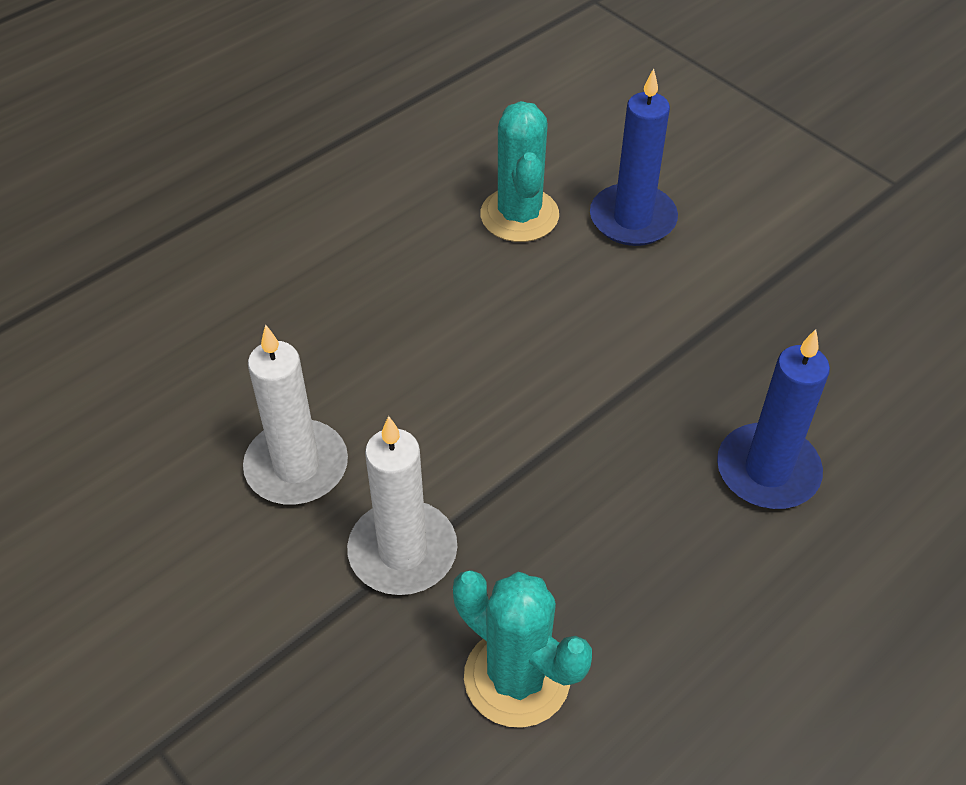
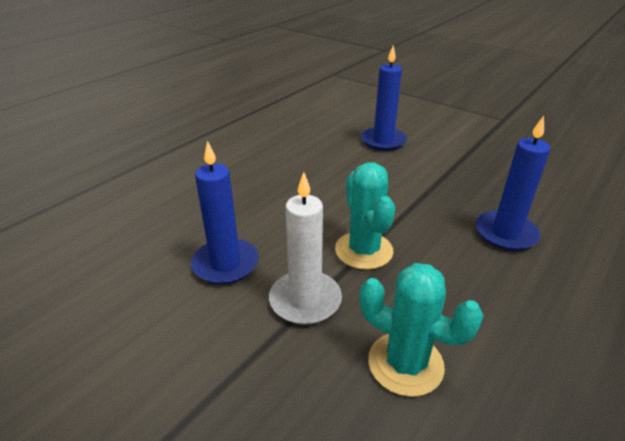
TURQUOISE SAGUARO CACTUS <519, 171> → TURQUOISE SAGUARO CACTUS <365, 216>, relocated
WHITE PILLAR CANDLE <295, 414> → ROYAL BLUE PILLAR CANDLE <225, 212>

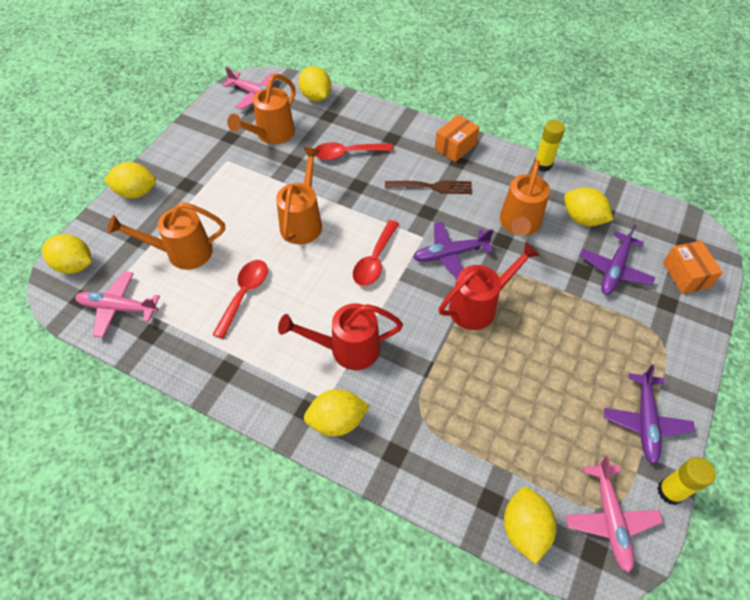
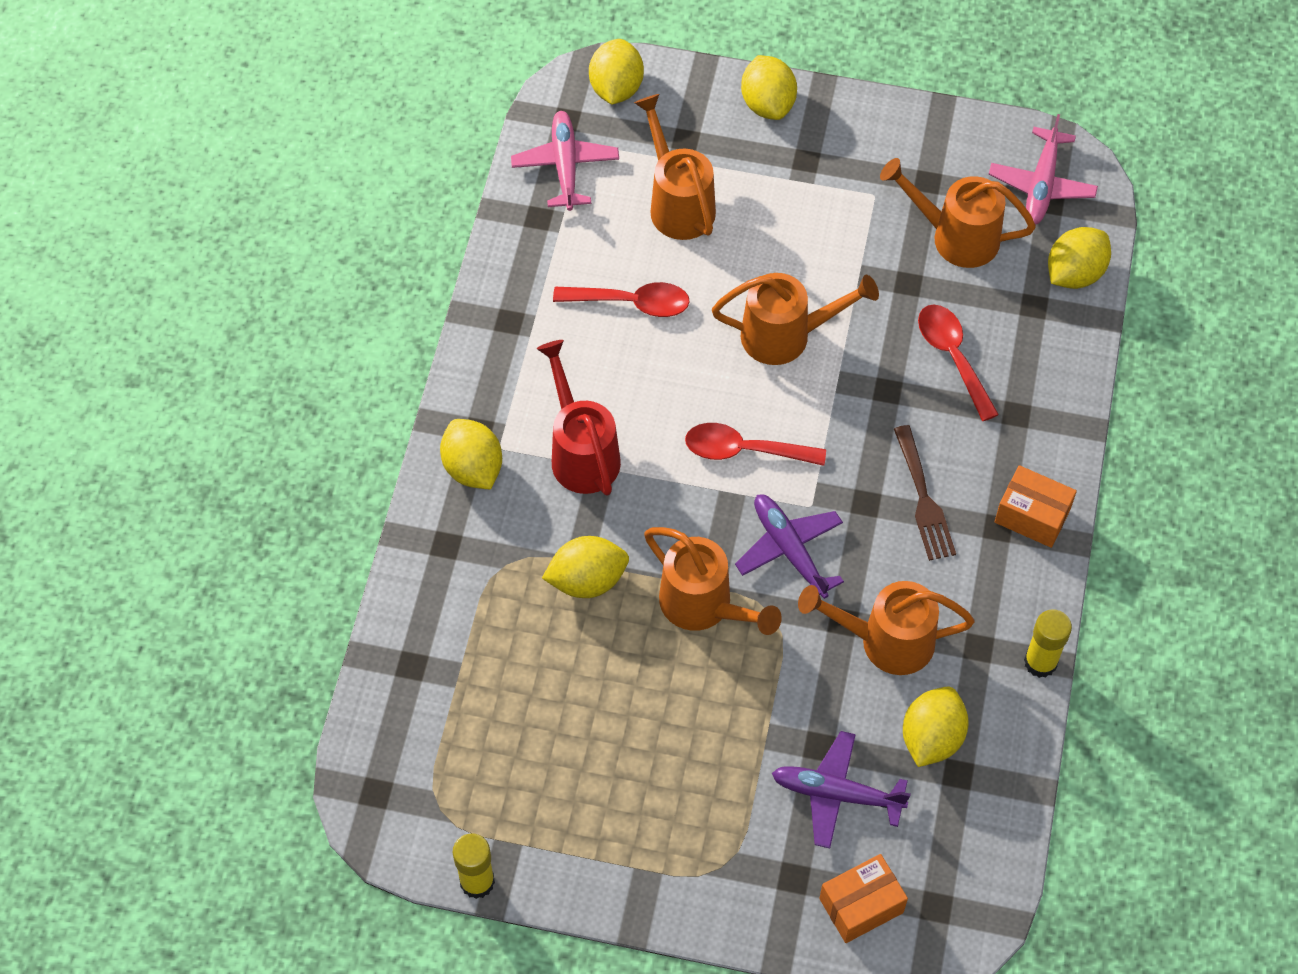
ROSE-PINK TOY PLANE <614, 514> → -
PURPLE TOY PLANE <649, 414> → -
YELLOW TOY LEMON <530, 525> → YELLOW TOY LEMON <585, 567>, relocated
SCARLET WATERING POT <489, 286> → ORANGE WATERING POT <713, 581>

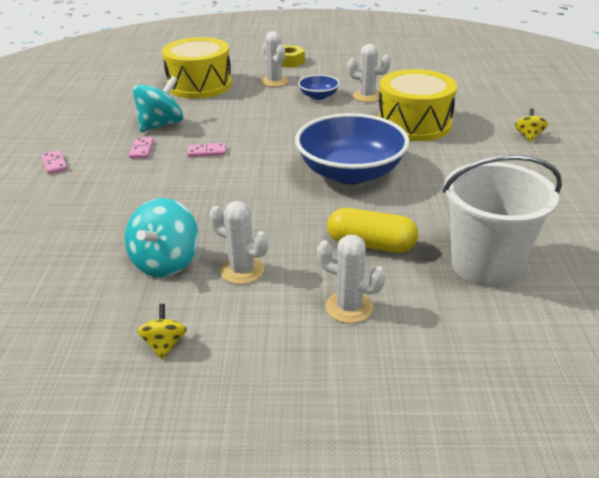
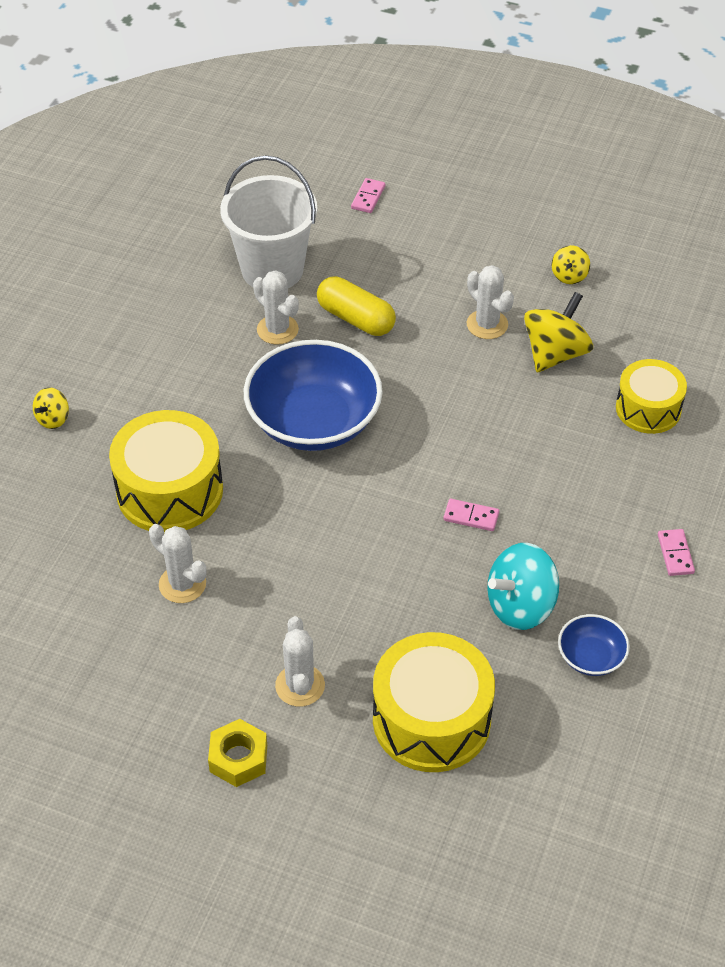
- → YELLOW SNARE DRUM <651, 396>
ROSE-PINK DOMINO PIECE <141, 148> → ROSE-PINK DOMINO PIECE <368, 195>, relocated
ROYAL BLUE BOWL <319, 87> → ROYAL BLUE BOWL <594, 645>, relocated
WHITE SAGUARO CACTUS <351, 279> → WHITE SAGUARO CACTUS <276, 307>, relocated
TURQUOISE TOY TOP <162, 237> → YELLOW TOY TOP <558, 332>

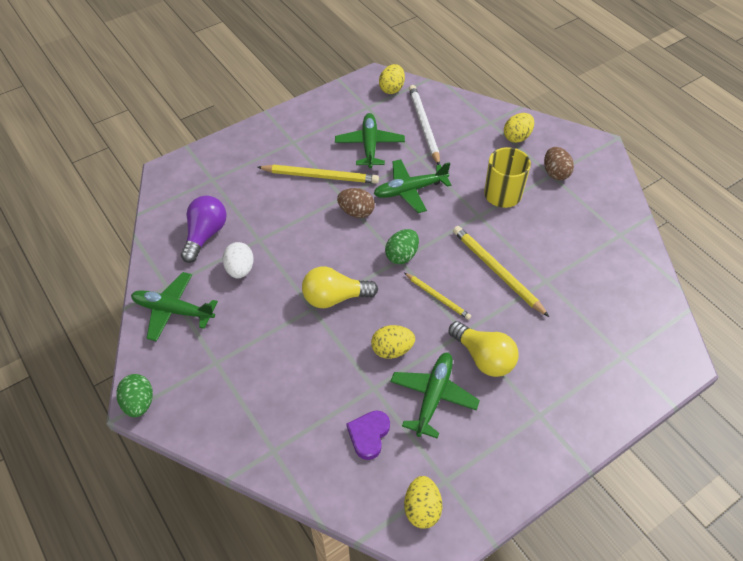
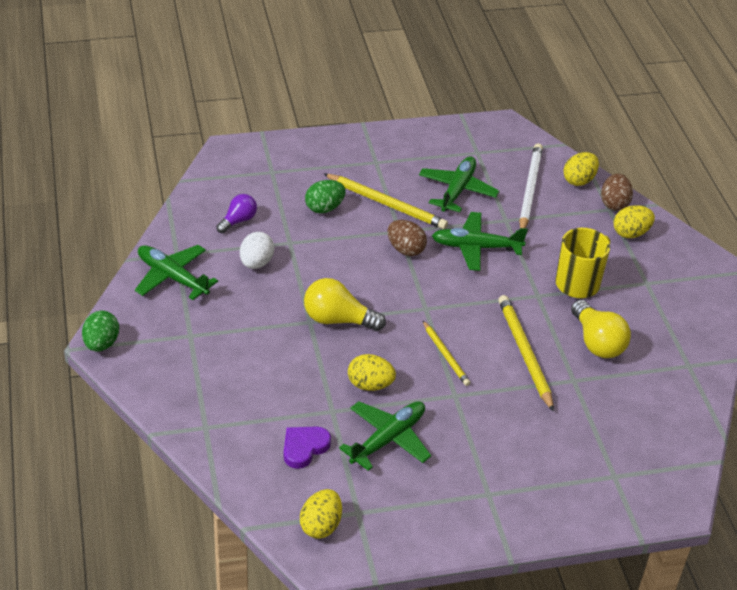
YELLOW EGG SHAPE <392, 79> → YELLOW EGG SHAPE <581, 169>, relocated
EMERALD EGG SHAPE <402, 246> → EMERALD EGG SHAPE <325, 196>, relocated
YELLOW LIGHT BULB <484, 349> → YELLOW LIGHT BULB <601, 329>, relocated
BROWN EGG SHAPE <559, 163> → BROWN EGG SHAPE <617, 192>, relocated
PURPLE LIGHT BULB <204, 229> → PURPLE LIGHT BULB <236, 213>, x0.63

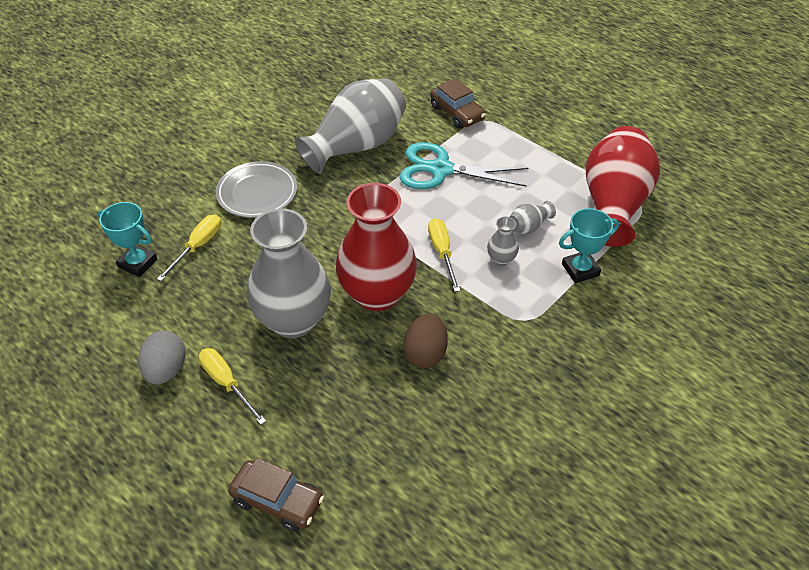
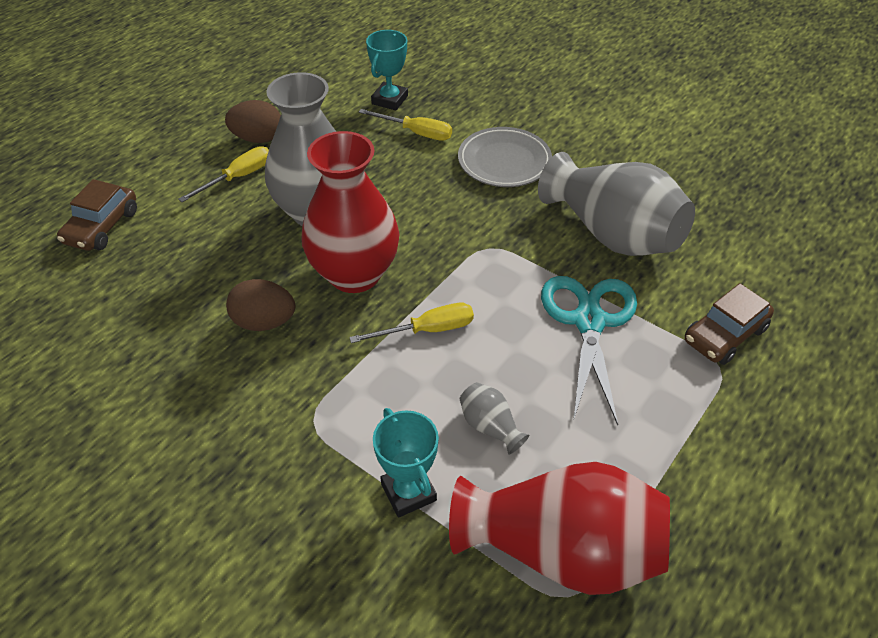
GRAY VASE <503, 241> → -
GRAY EGG SHAPE <161, 357> → BROWN EGG SHAPE <253, 121>

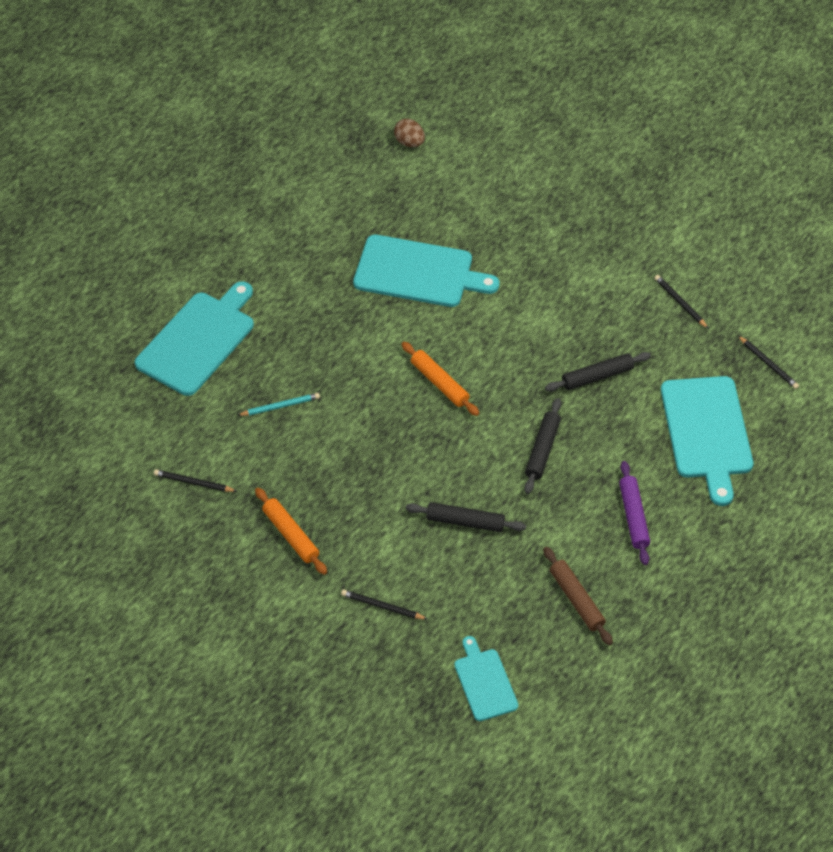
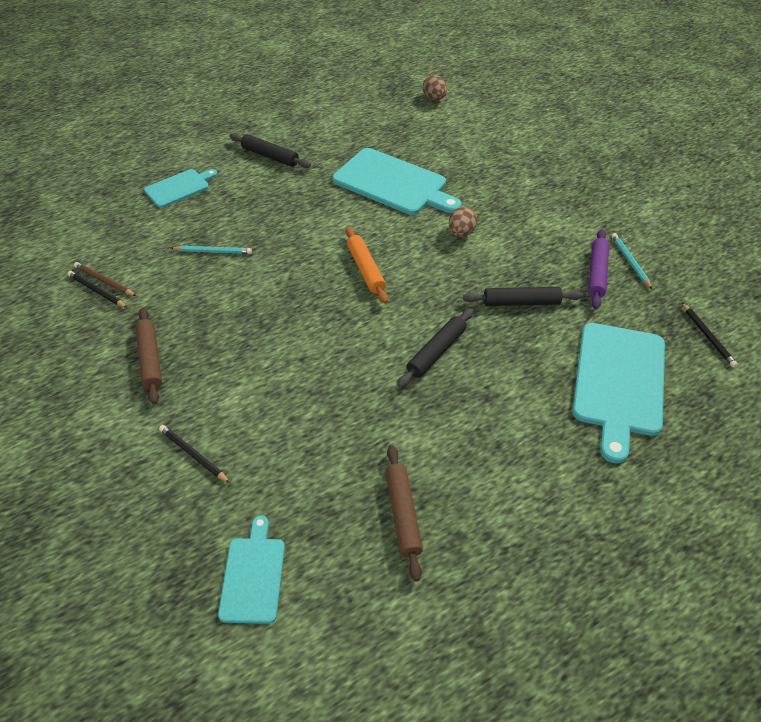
- → BROWN PENCIL <105, 279>
- → BROWN EGG SHAPE <463, 222>
JET-BLACK DOUGH ROLLER <466, 517> → JET-BLACK DOUGH ROLLER <270, 150>, relocated
PURPLE DOUGH ROLLER <634, 513> → PURPLE DOUGH ROLLER <598, 269>, relocated
ORANGE DOUGH ROLLER <291, 531> → BROWN DOUGH ROLLER <148, 356>
JET-BLACK PENCIL <682, 302> → TURQUOISE PENCIL <631, 261>
TURQUOISE CHOPPING BOARD <194, 338> → TURQUOISE CHOPPING BOARD <181, 188>, x0.55

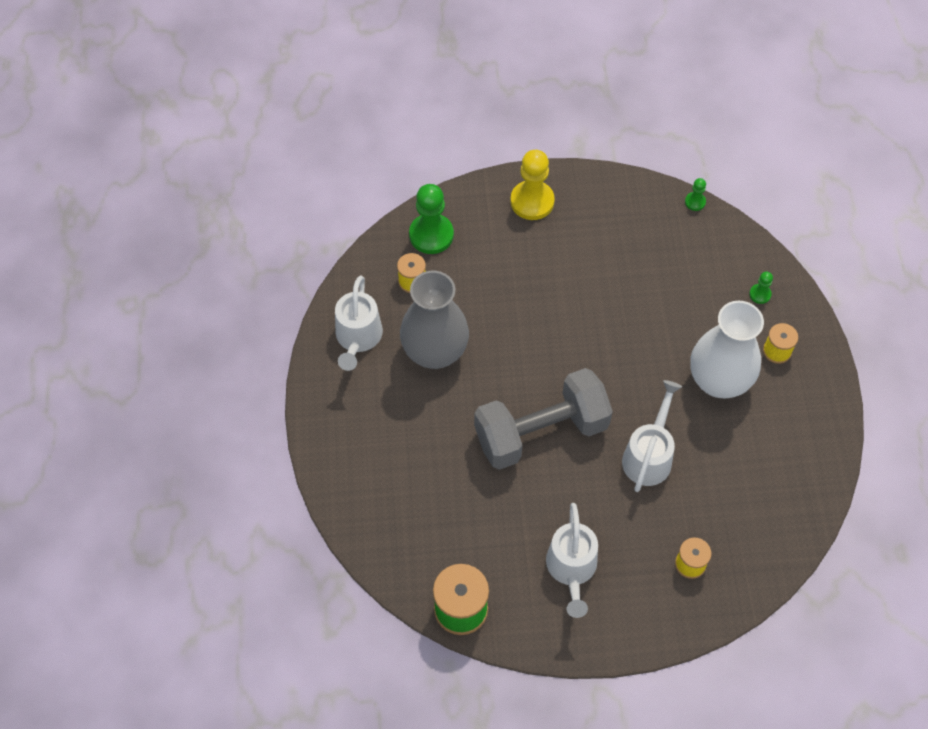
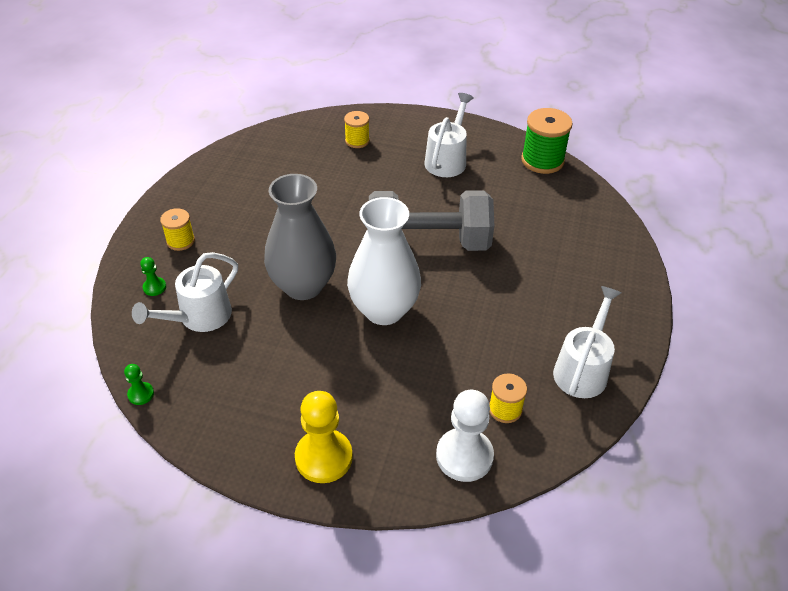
GRAY VASE <434, 320> → GRAY VASE <300, 237>, relocated
WHITE WATERING POT <652, 436> → WHITE WATERING POT <185, 292>, relocated
WHITE VASE <727, 349> → WHITE VASE <384, 261>, relocated
EMERALD GAME PAWN <431, 219> → WHITE GAME PAWN <465, 436>

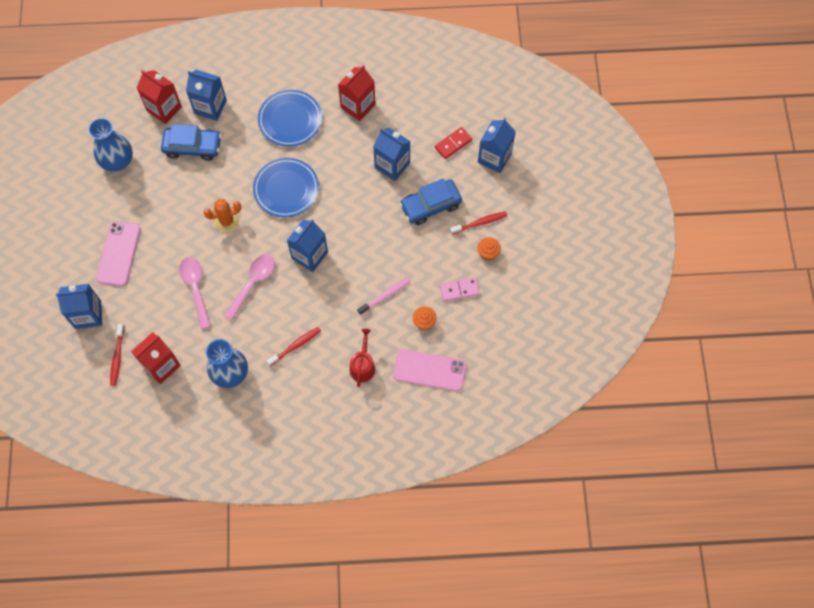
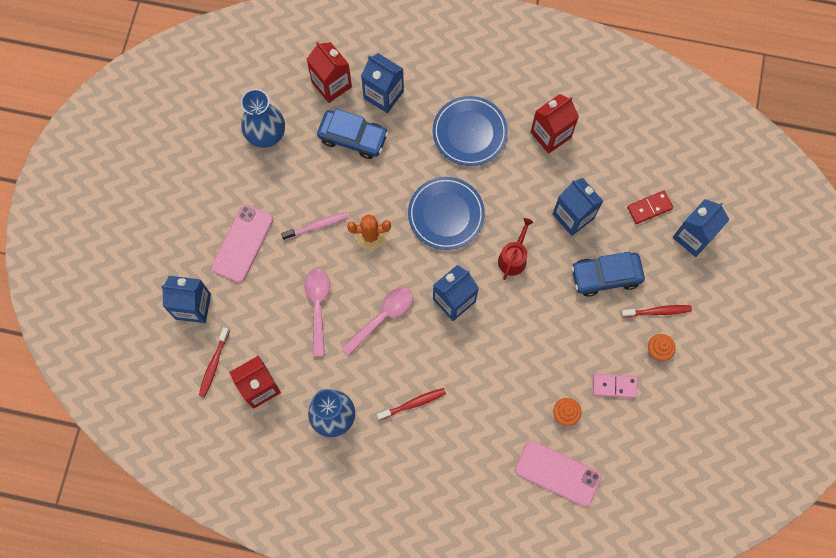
SCARLET WATERING POT <362, 358> → SCARLET WATERING POT <515, 249>, relocated
ROSE-PINK TOOTH BRUSH <383, 296> → ROSE-PINK TOOTH BRUSH <315, 226>, relocated

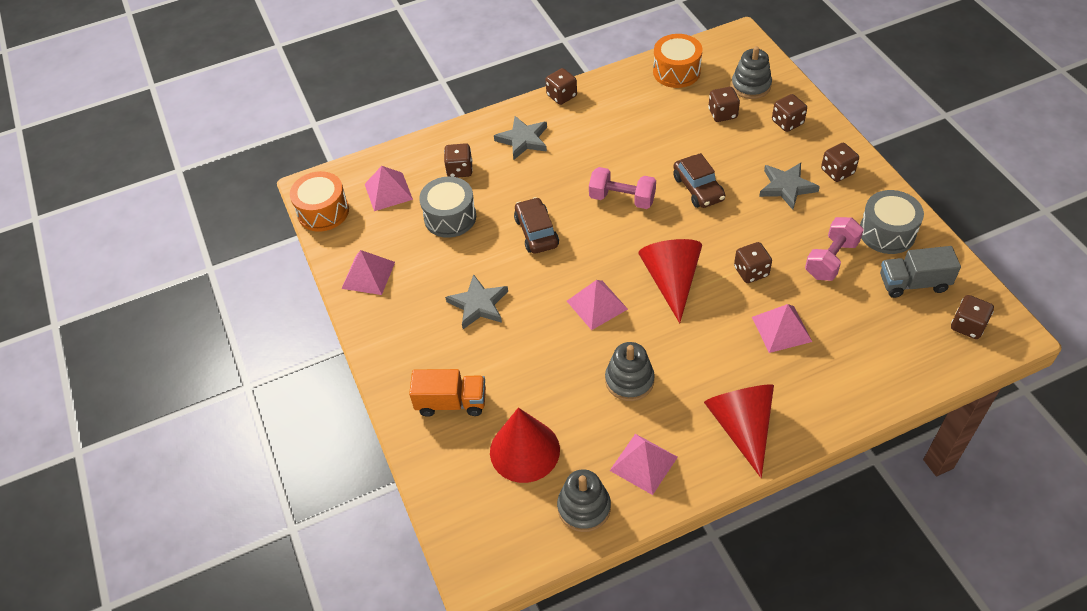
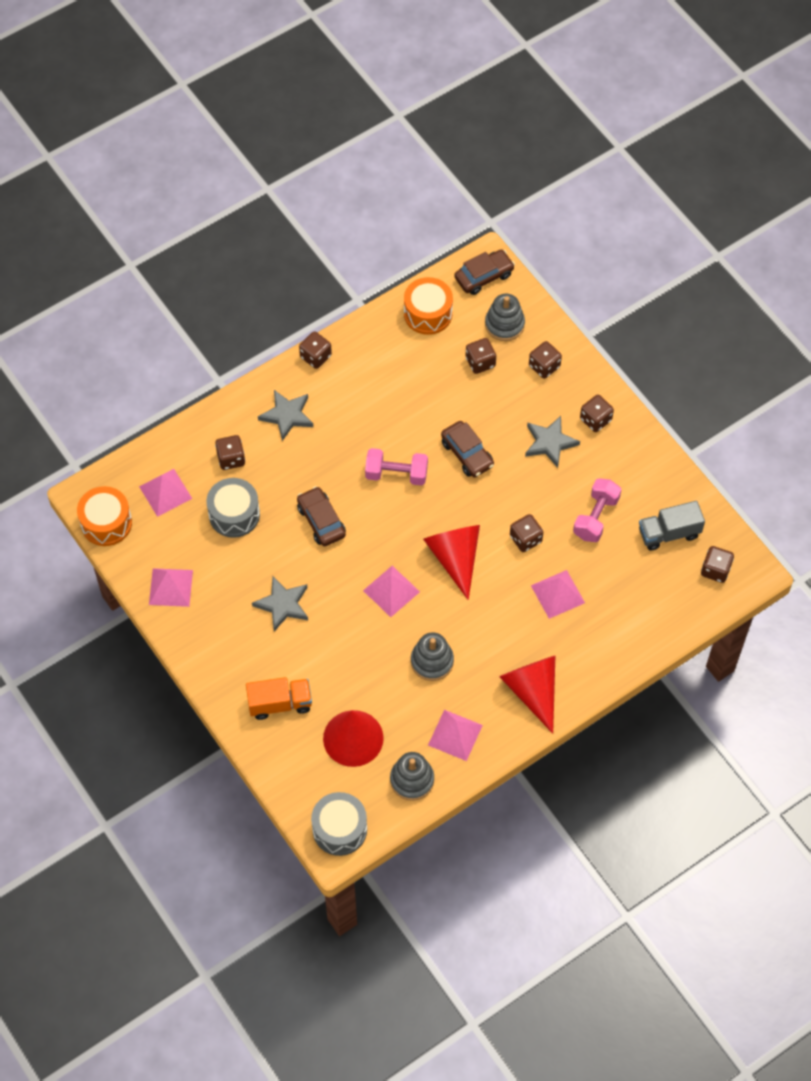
- → BROWN CAR <484, 272>
GRAY SNARE DRUM <892, 222> → GRAY SNARE DRUM <339, 824>, relocated

